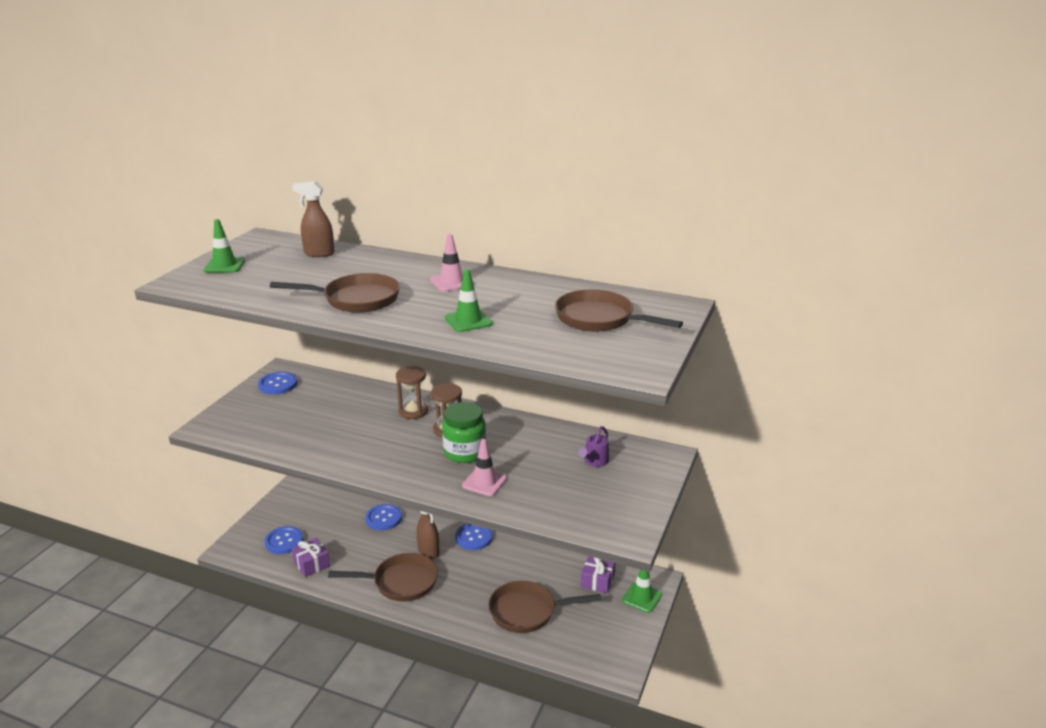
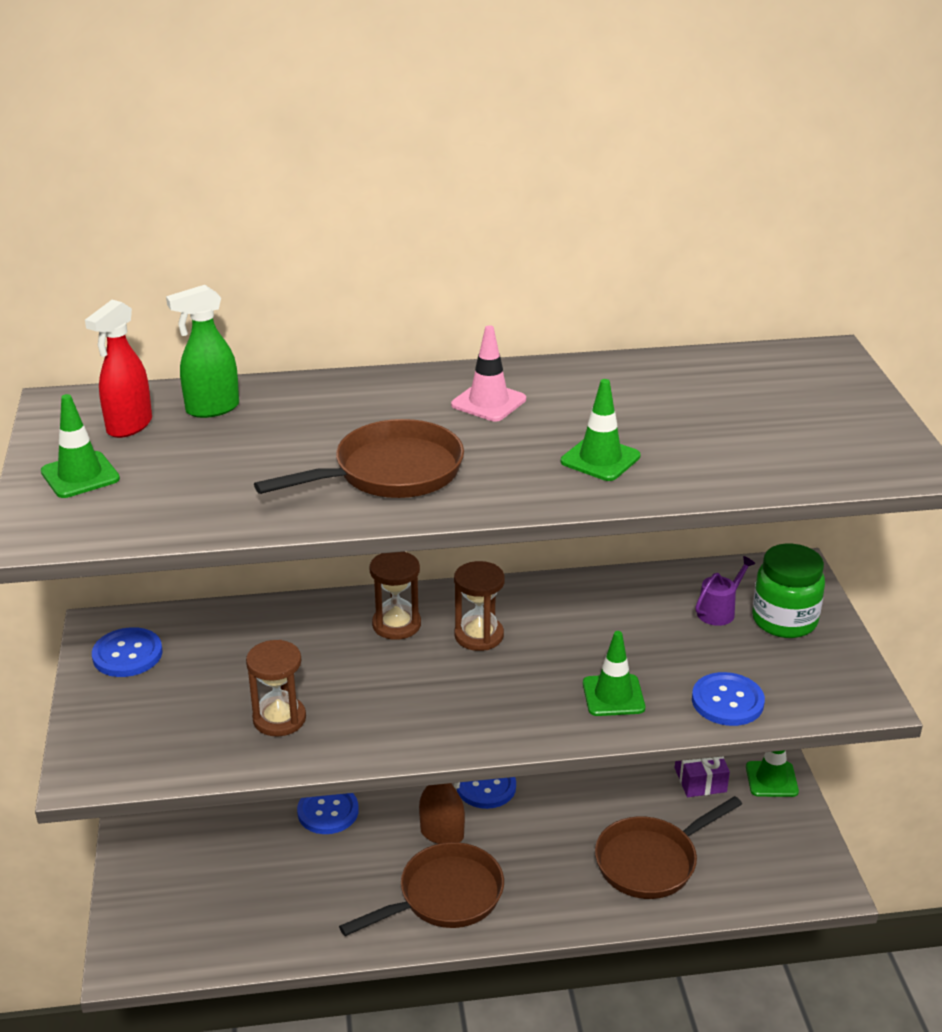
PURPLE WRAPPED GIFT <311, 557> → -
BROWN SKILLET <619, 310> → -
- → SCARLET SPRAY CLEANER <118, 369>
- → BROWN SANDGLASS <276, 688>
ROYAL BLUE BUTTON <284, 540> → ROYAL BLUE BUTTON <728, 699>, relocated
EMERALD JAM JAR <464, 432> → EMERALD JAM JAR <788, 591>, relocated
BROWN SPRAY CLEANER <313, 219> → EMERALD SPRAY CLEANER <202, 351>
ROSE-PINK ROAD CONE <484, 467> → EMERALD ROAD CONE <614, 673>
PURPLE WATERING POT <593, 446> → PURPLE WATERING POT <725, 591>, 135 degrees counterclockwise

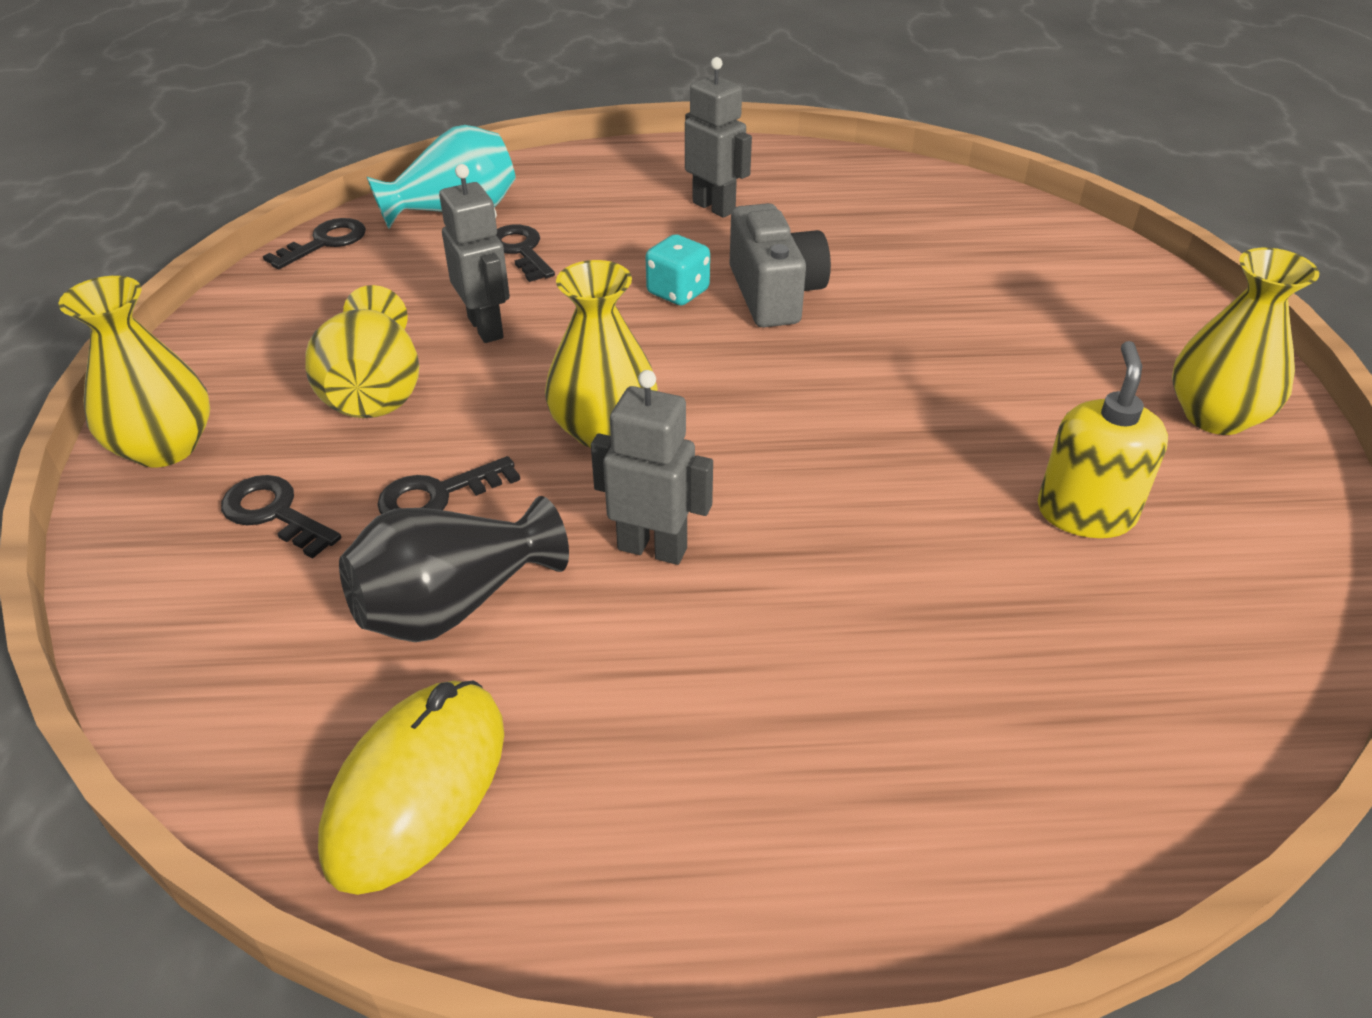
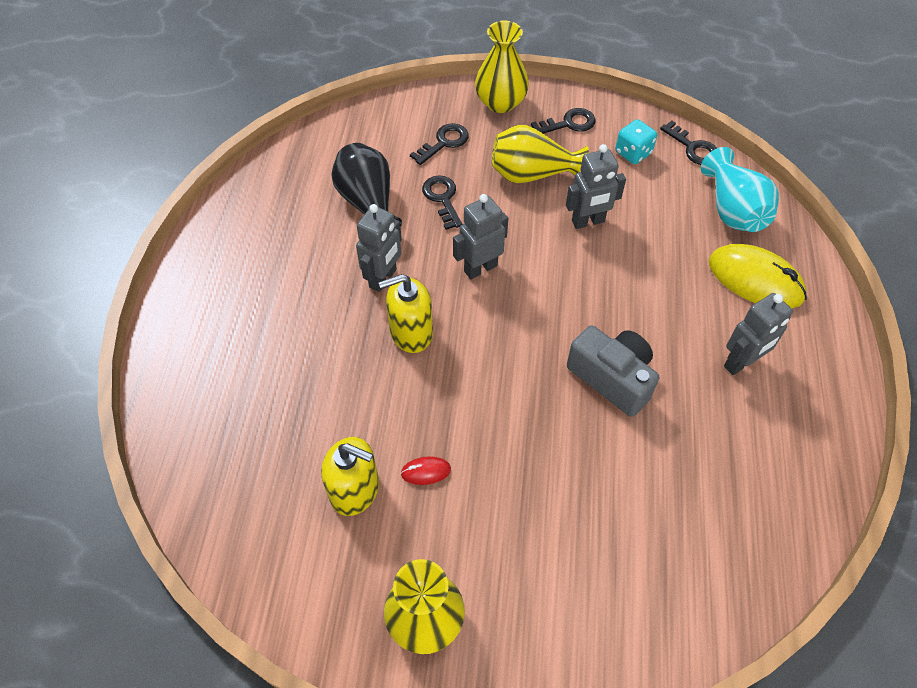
- → YELLOW SOAP DISPENSER <405, 313>
- → SCARLET COMPUTER MOUSE <426, 470>
YELLOW COMPUTER MOUSE <411, 787> → YELLOW COMPUTER MOUSE <757, 276>, relocated
JET-BLACK DOOR KEY <525, 253> → JET-BLACK DOOR KEY <563, 121>, relocated
TURQUOISE DICE <678, 270> → TURQUOISE DICE <636, 141>, relocated
YELLOW VASE <601, 354> → GRAY ROBOT FIGURE <480, 236>
GRAY CAMERA <780, 265> → GRAY CAMERA <613, 371>, 135 degrees counterclockwise

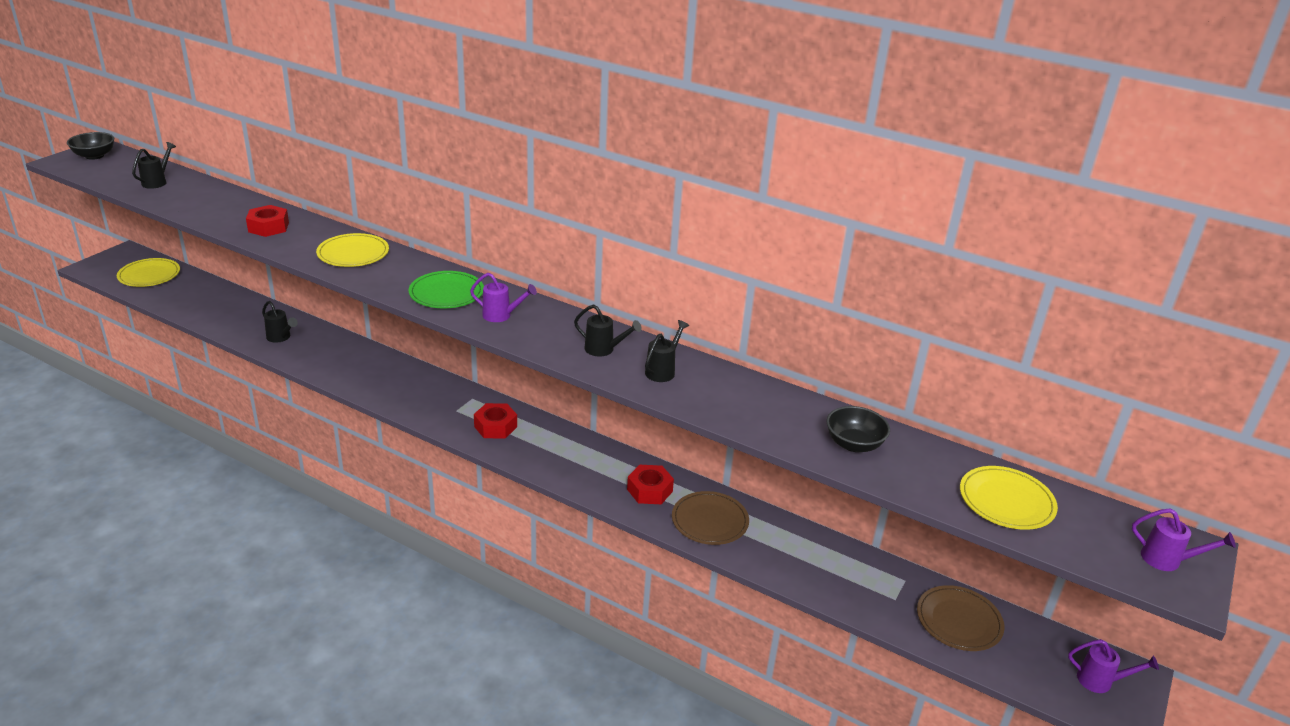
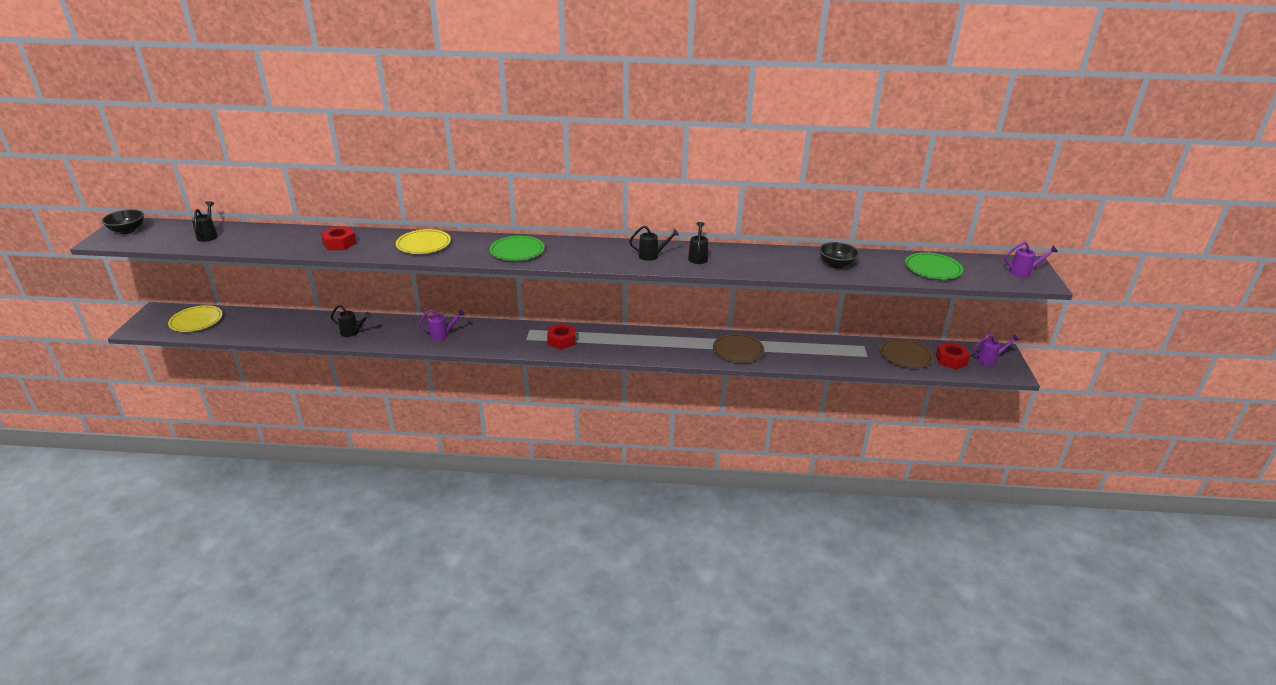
PURPLE WATERING POT <503, 297> → PURPLE WATERING POT <442, 324>, relocated
SCARLET HEXAGON NUT <650, 484> → SCARLET HEXAGON NUT <953, 355>, relocated
YELLOW FLAT DISH <1009, 498> → EMERALD FLAT DISH <934, 266>

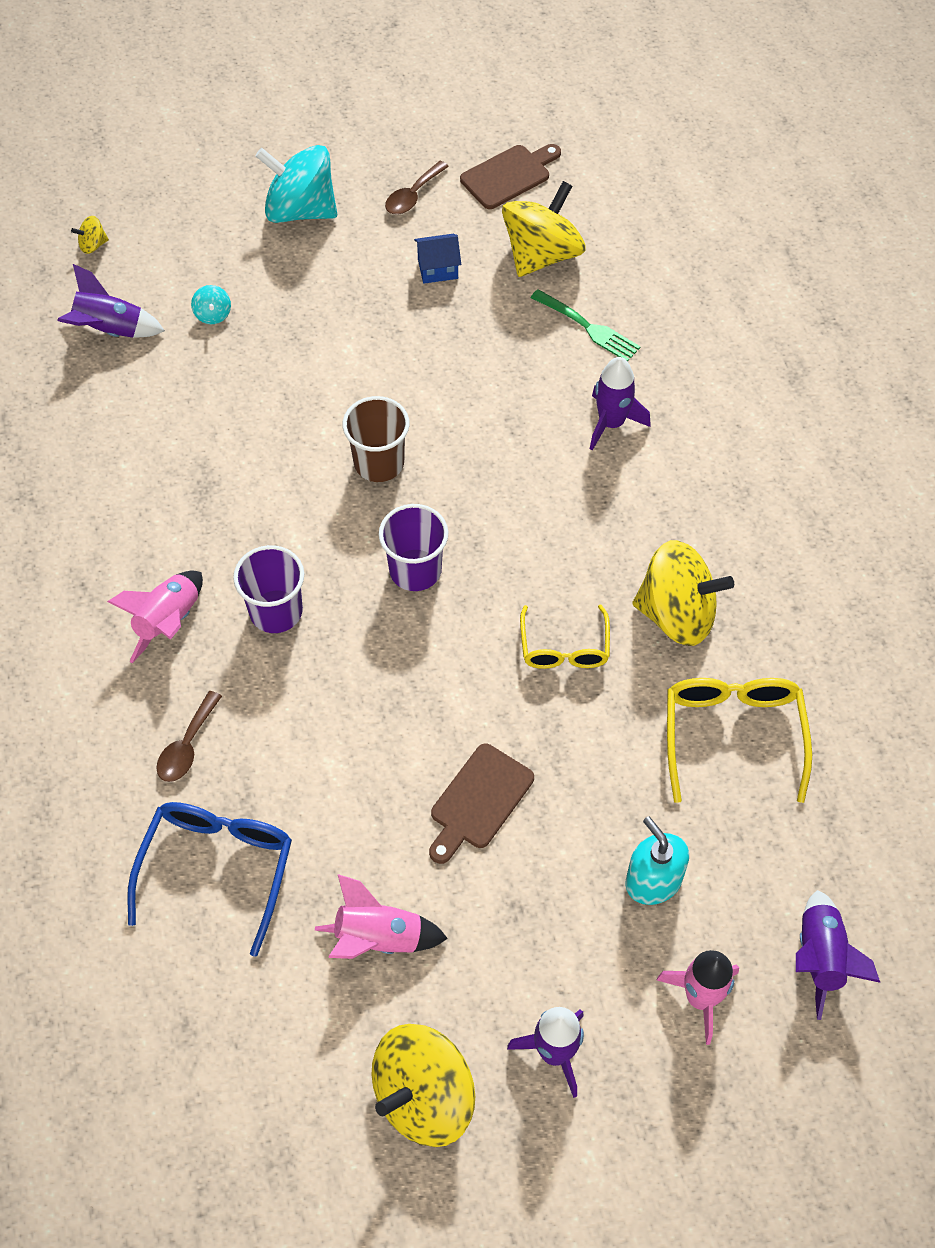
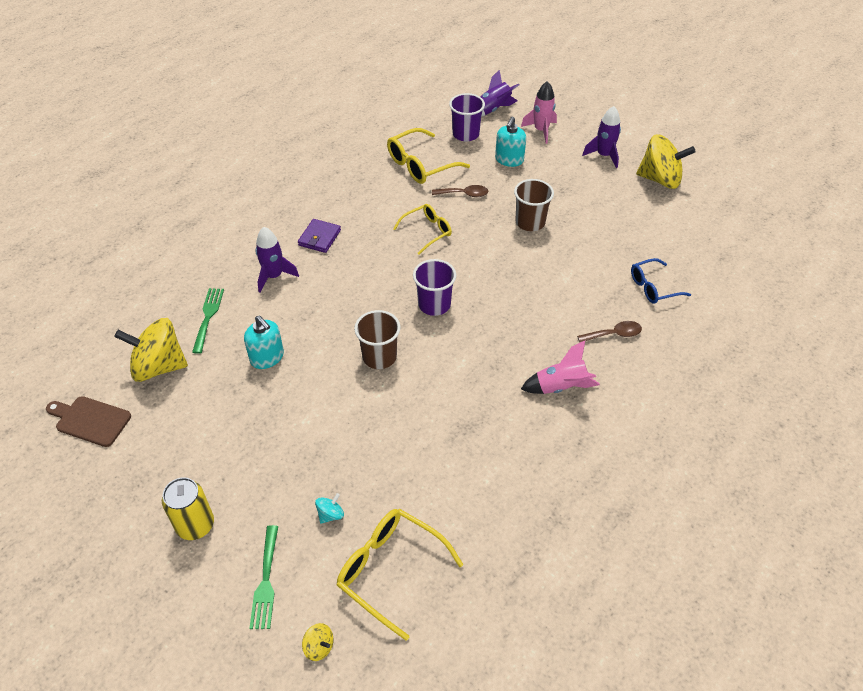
ROSE-PINK TOY ROCKET <381, 916> → -
ROYAL BLUE TOY HOUSE <437, 259> → -
YELLOW TOY TOP <683, 593> → -
- → TURQUOISE SOAP DISPENSER <264, 342>
- → EMERALD FORK <263, 577>
- → PURPLE BILLFOLD <319, 236>
PURPLE CUP <268, 589> → PURPLE CUP <467, 117>, relocated
BROWN TABLESPOON <417, 187> → BROWN TABLESPOON <460, 191>, relocated
PURPLE TOY ROCKET <111, 301> → YELLOW EYEGLASSES <400, 575>
TURQUOISE TOY TOP <296, 184> → YELLOW SODA CAN <188, 508>
BROWN CHOPPING BOARD <481, 804> → BROWN CUP <534, 205>
ROYAL BLUE EYEGLASSES <209, 879> → ROYAL BLUE EYEGLASSES <661, 281>, x0.65

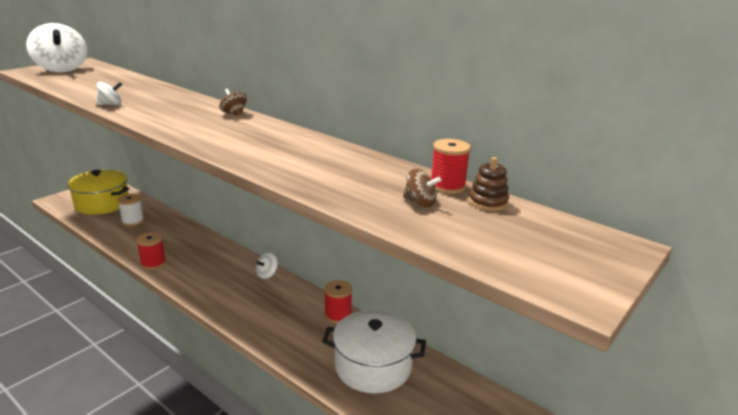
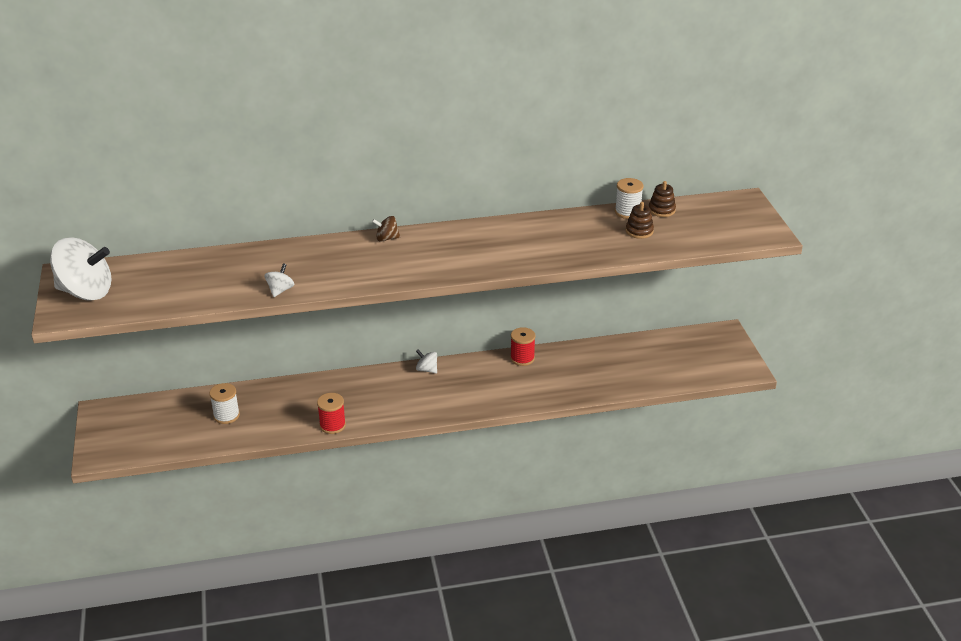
YELLOW COOKING POT <99, 192> → -
WHITE COOKING POT <374, 351> → -
BROWN TOY TOP <422, 188> → BROWN RING STACKER <640, 220>
SCARLET REEL OF THREAD <451, 166> → WHITE REEL OF THREAD <629, 198>
WHITE TOY TOP <267, 266> → WHITE TOY TOP <426, 361>, 135 degrees clockwise

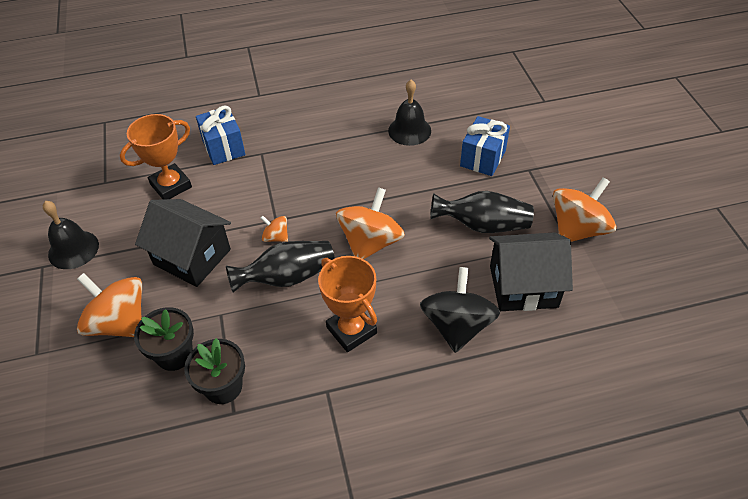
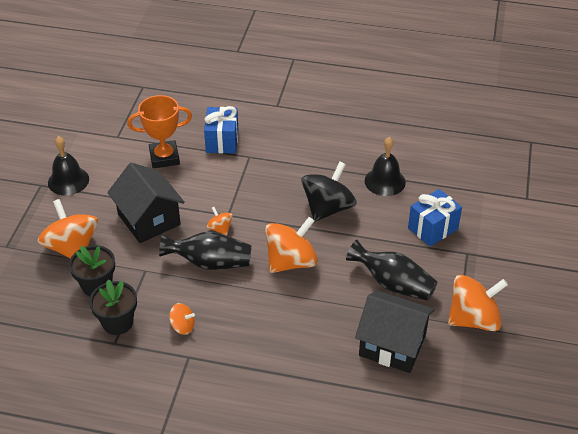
ORANGE TROPHY <347, 304> → -
- → ORANGE TOY TOP <182, 319>
JET-BLACK TOY TOP <460, 310> → JET-BLACK TOY TOP <329, 192>, relocated

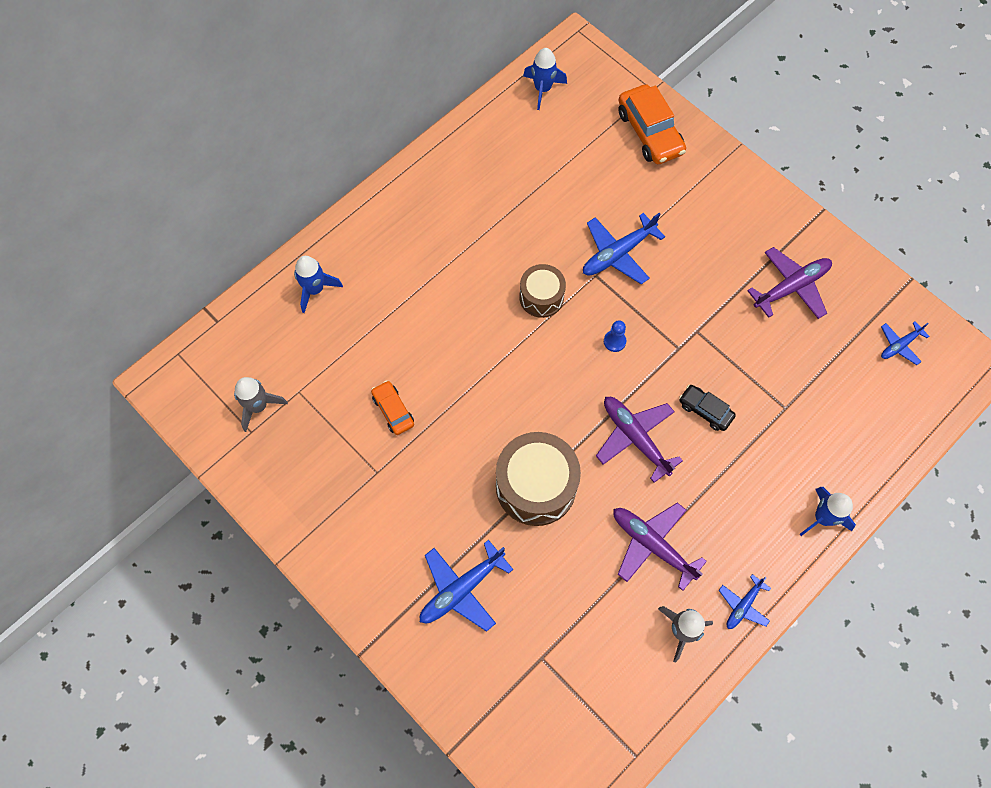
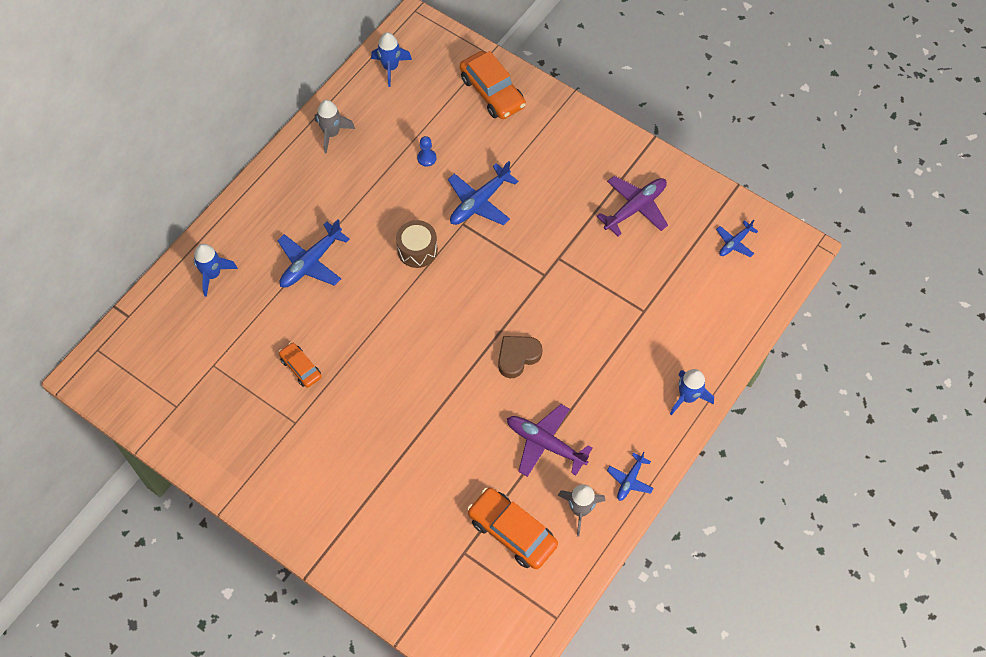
BROWN SNARE DRUM <538, 479> → -
JET-BLACK CAR <707, 408> → -
- → ORANGE CAR <512, 528>
GRAY TOY ROCKET <261, 404> → GRAY TOY ROCKET <335, 127>, relocated
ROYAL BLUE TOY PLANE <466, 586> → ROYAL BLUE TOY PLANE <313, 253>, relocated
ROYAL BLUE GAME PAWN <615, 336> → ROYAL BLUE GAME PAWN <426, 151>, relocated
PURPLE TOY PLANE <639, 440> → BROWN LOVE HEART <520, 357>

